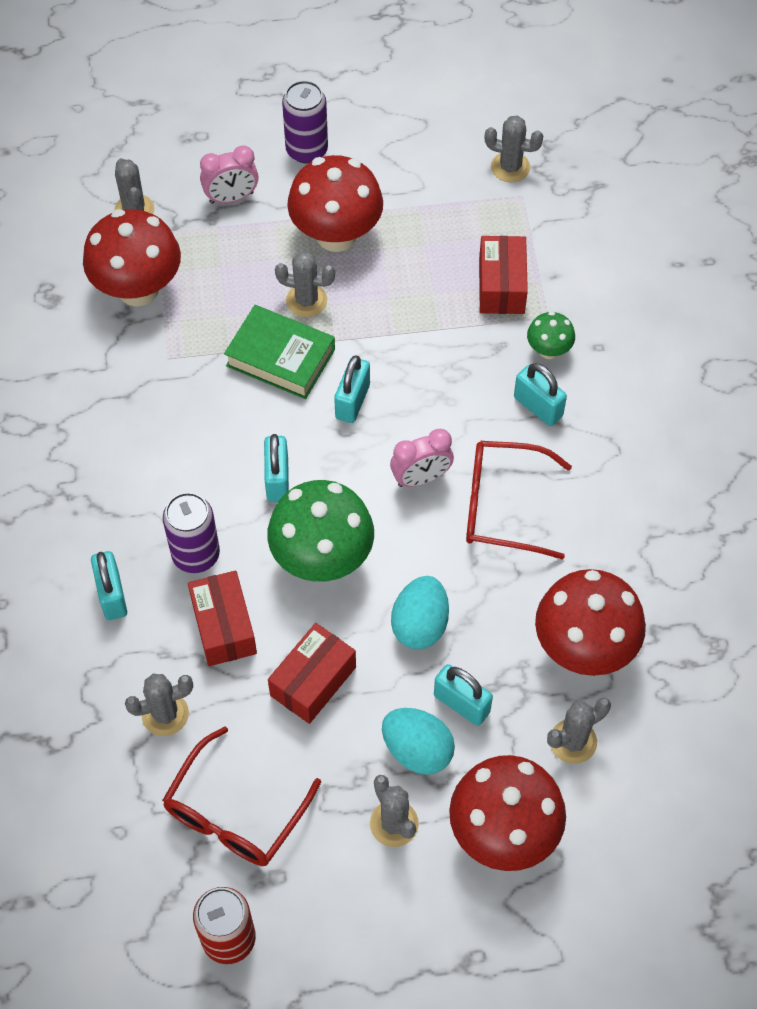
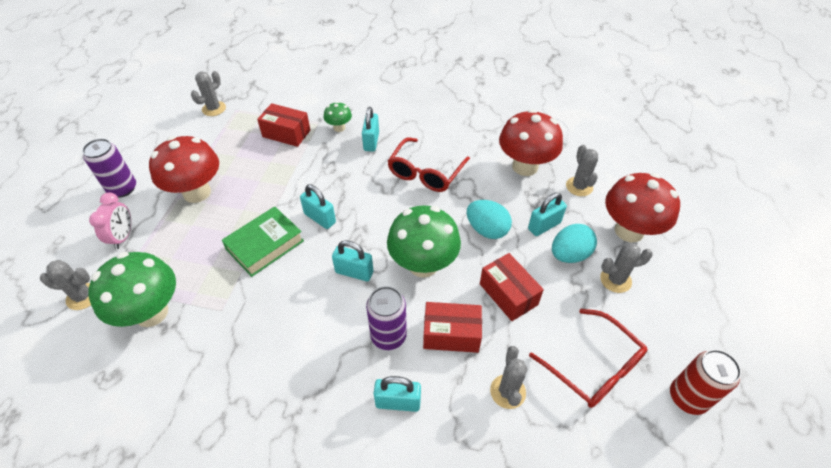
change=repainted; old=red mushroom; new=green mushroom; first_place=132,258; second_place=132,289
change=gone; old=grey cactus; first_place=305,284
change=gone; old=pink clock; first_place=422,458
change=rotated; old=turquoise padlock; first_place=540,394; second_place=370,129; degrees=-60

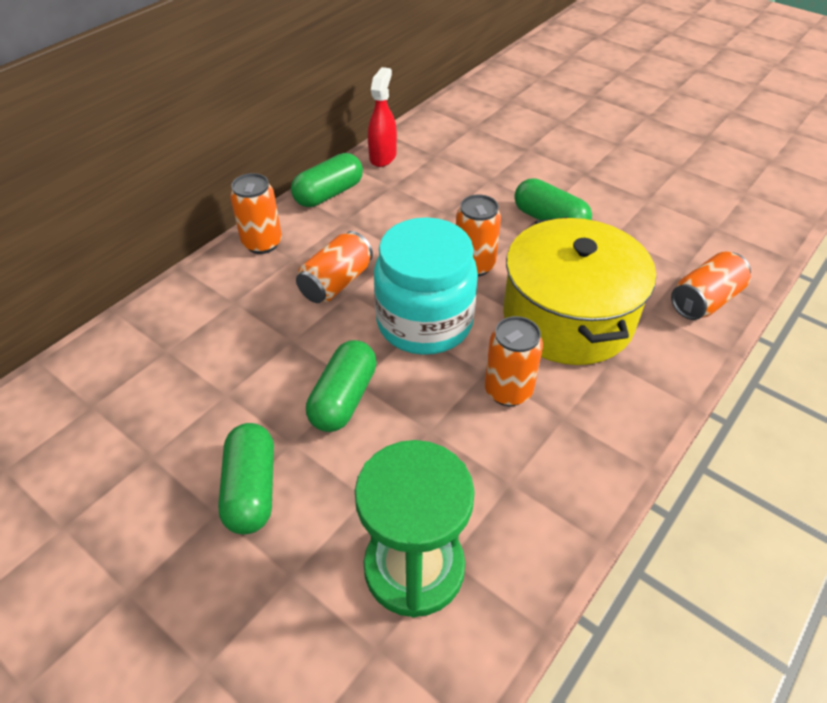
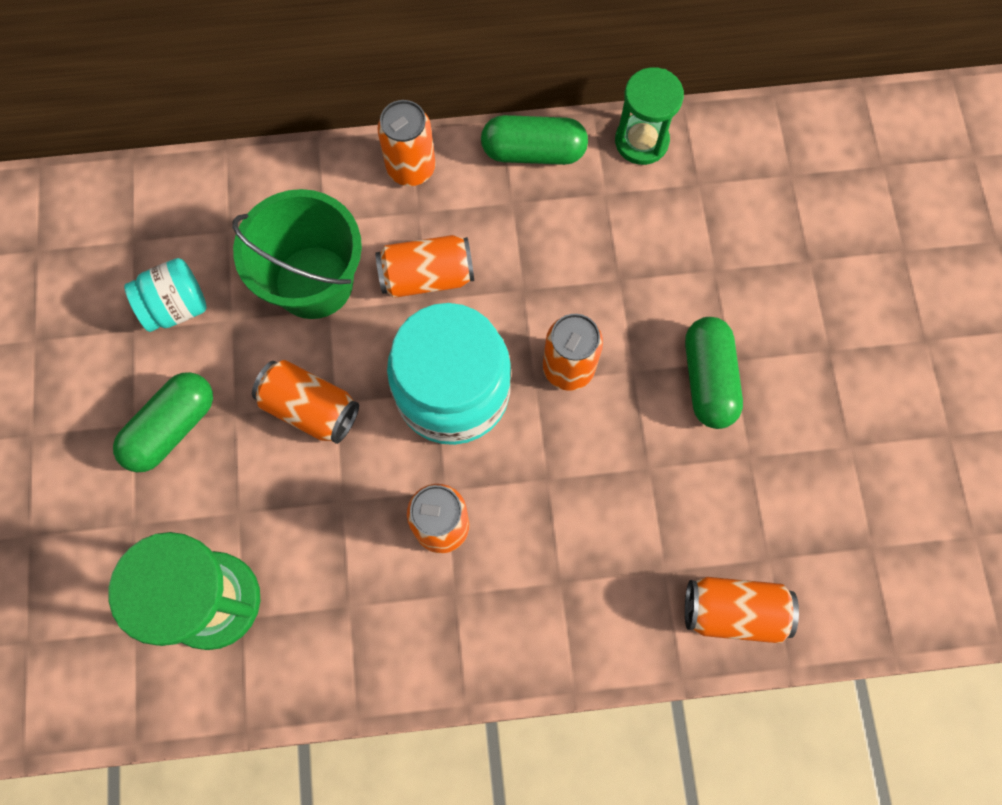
change=swapped; old=green capsule; new=orange can; first_place=341,386; second_place=305,402
change=swapped; old=red spray bottle; new=green hourglass; first_place=382,117; second_place=649,116
change=gone; old=yellow pot; first_place=579,291
change=new; new=turquoise jar; second_place=165,295
change=new; new=green bucket; second_place=297,254

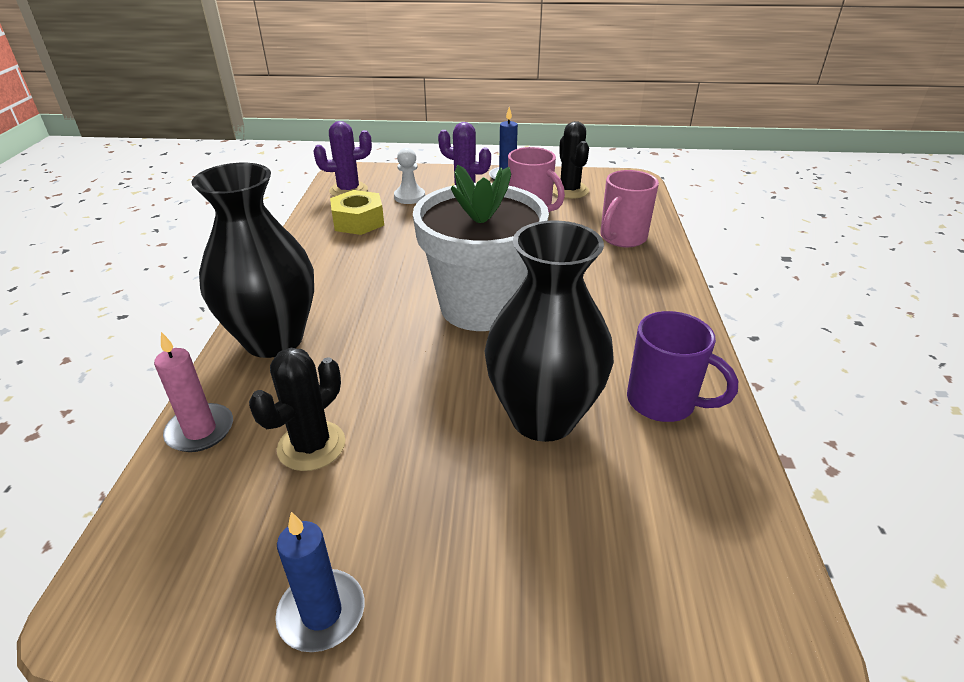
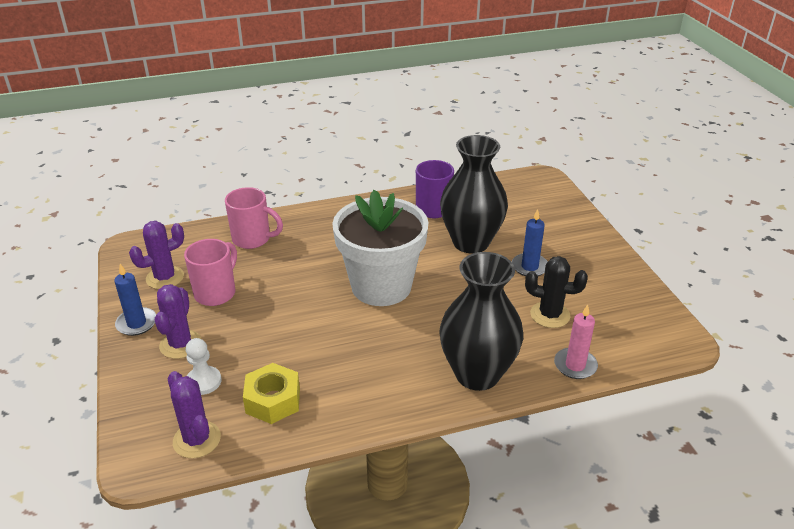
change=shifted; old=blue candle; first_place=319,582; second_place=530,242
change=repainted; old=black cactus; new=purple cactus; first_place=571,160; second_place=156,255

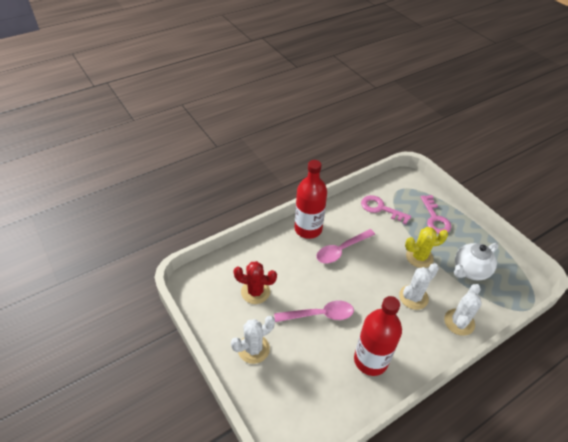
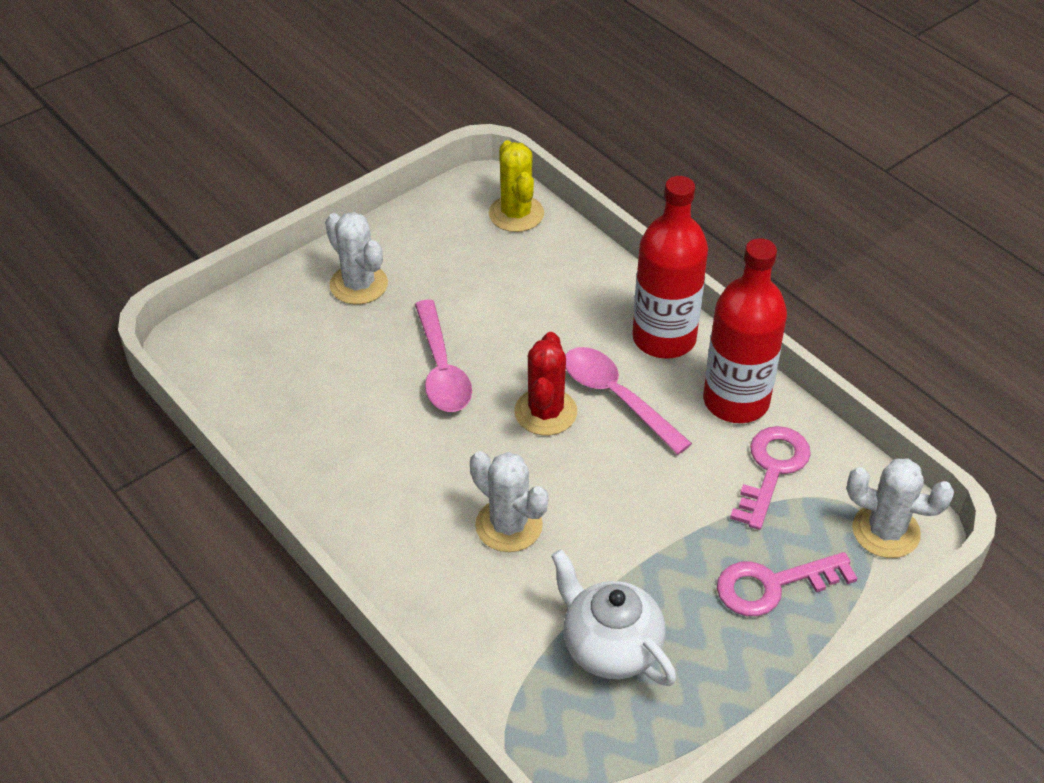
change=shifted; old=red cactus; first_place=255,282; second_place=546,383
change=shifted; old=red bottle; first_place=378,336; second_place=745,330
change=shifted; old=yellow cactus; first_place=426,247; second_place=516,186
change=shifted; old=white cactus; first_place=463,310; second_place=900,508

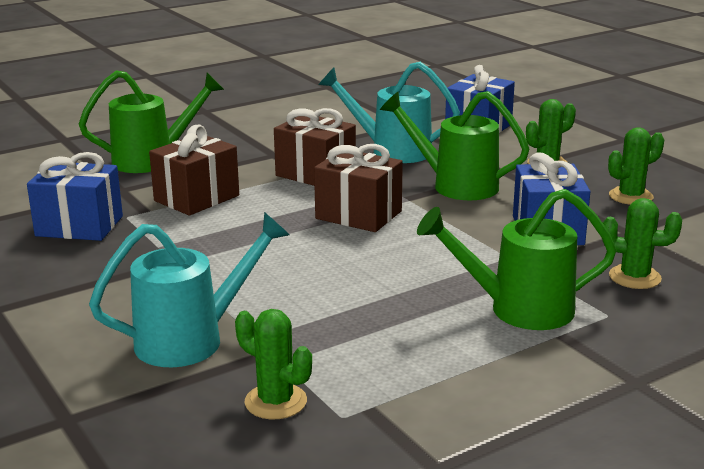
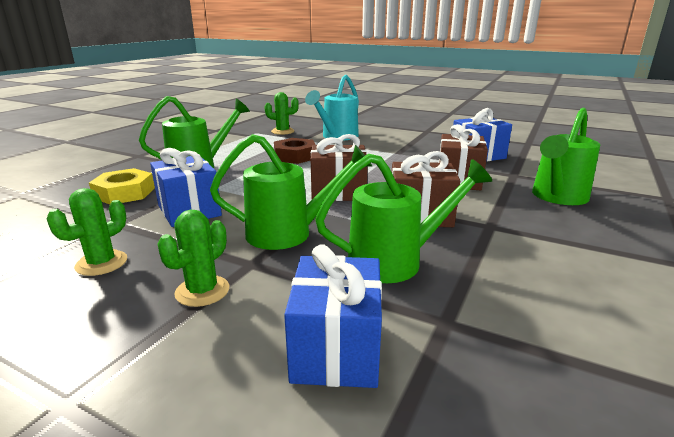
change=repainted; old=turquoise watering can; new=green watering can; first_place=389,112; second_place=403,218
change=swapped; old=green cactus; new=yellow nut; first_place=642,243; second_place=122,186
change=new; new=brown nut; second_place=295,151

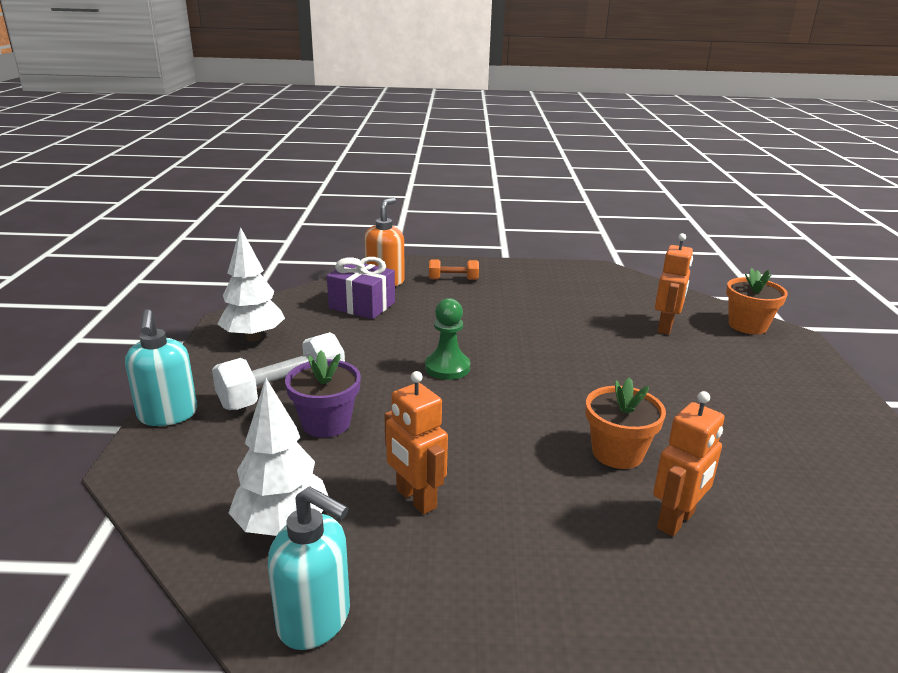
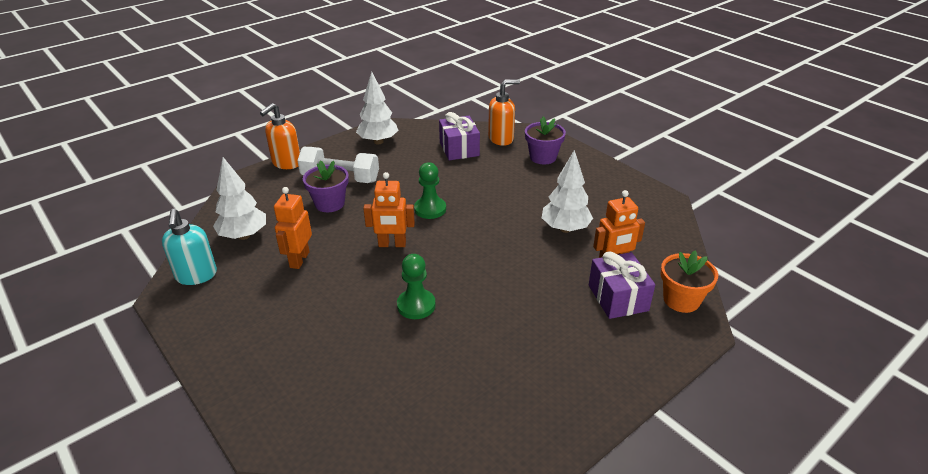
change=repainted; old=turquoise soap dispenser; new=orange soap dispenser; first_place=161,367; second_place=280,136
change=swapped; old=orange dumbbell; new=purple flower pot; first_place=454,269; second_place=545,140
change=swapped; old=orange flower pot; new=green pawn; first_place=626,423; second_place=416,286
change=shifted; old=orange robot; first_place=689,463; second_place=389,209
change=new; new=white tree; second_place=567,191
change=new; new=purple gift; second_place=622,285

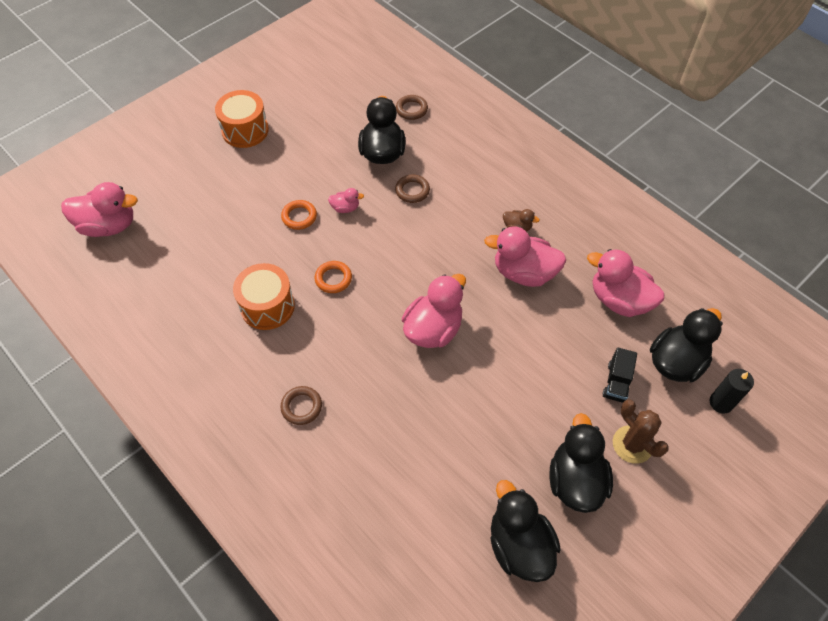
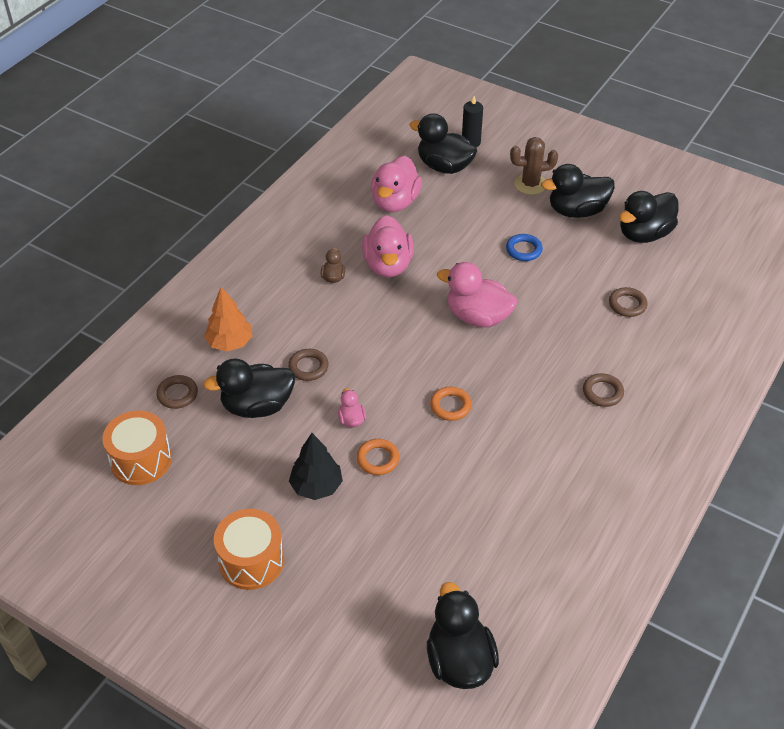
change=repainted; old=pink duck; new=black duck; first_place=99,209; second_place=463,635
change=shifted; old=orange drum; first_place=264,296; second_place=137,448
change=gone; old=black truck; first_place=620,375
change=rotated; old=brown cactus; first_place=641,432; second_place=534,166; degrees=45
change=new; new=orange tree; second_place=228,319
change=new; new=black tree; second_place=316,466
change=new; new=blue ring; second_place=524,247
change=new; new=brown ring; second_place=628,302

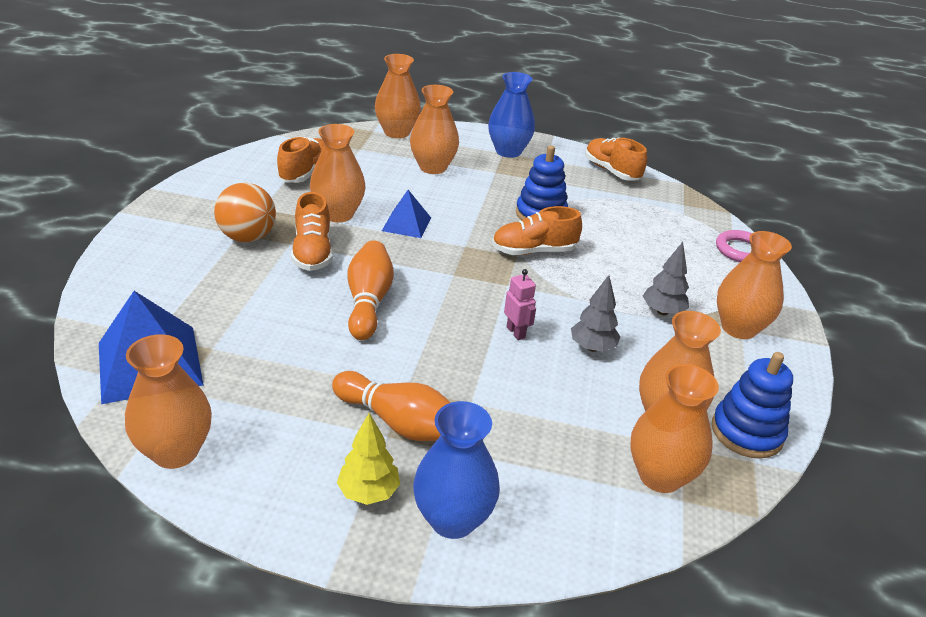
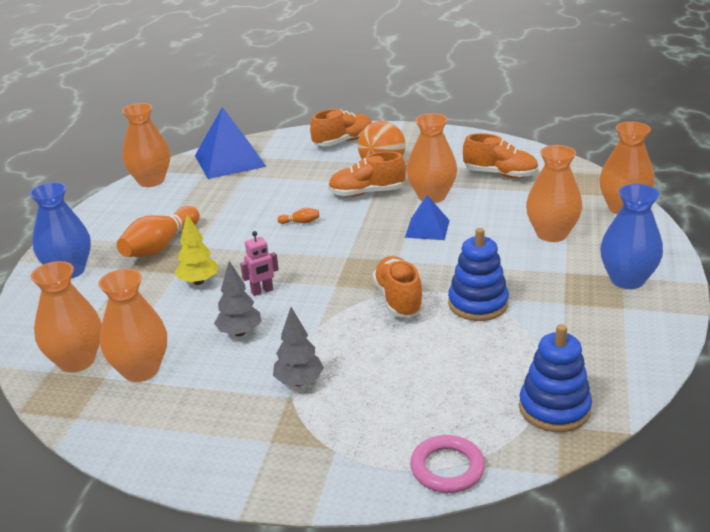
change=shifted; old=yellow tree; first_place=368,459; second_place=196,249
change=scaled; old=orange bowling pin; first_place=370,290; second_place=298,216; factor=0.41
change=shifted; old=orange shoe; first_place=616,159; second_place=341,127
change=shifted; old=blue stacking toy; first_place=752,405; second_place=555,378
change=gone; old=orange vase; first_place=754,285

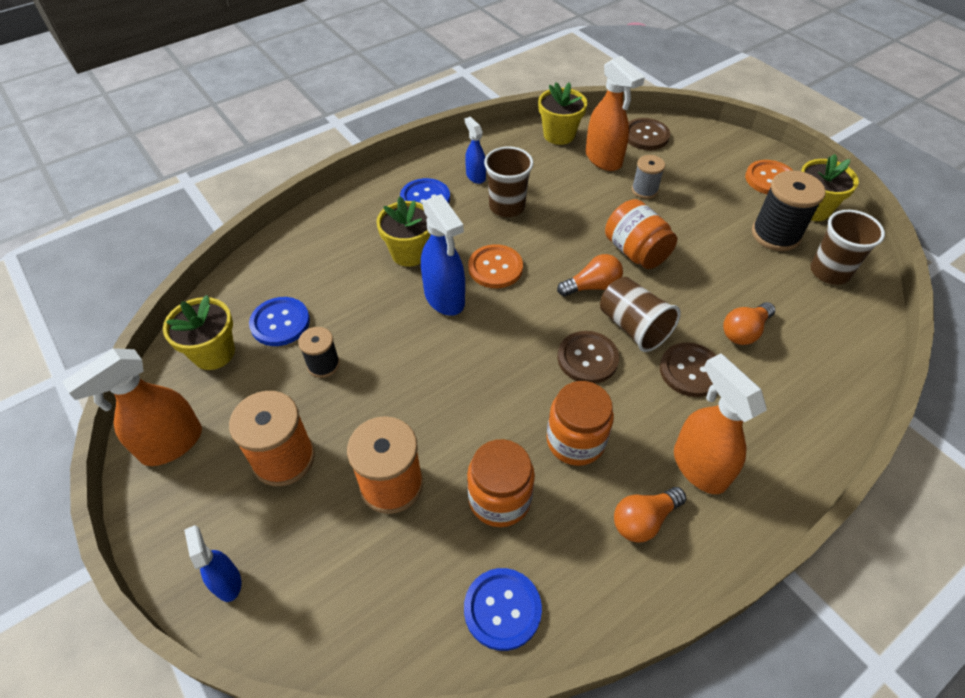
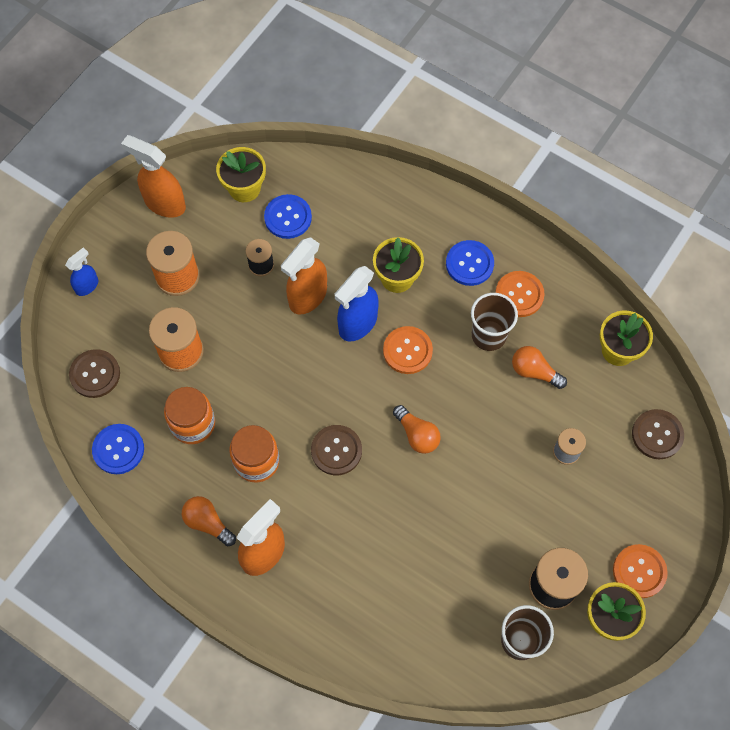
change=swapped; old=blue spray bottle; new=orange button; first_place=475,150; second_place=520,294
change=shifted; old=orange spray bottle; first_place=615,113; second_place=304,276
change=gone; old=brown cup; first_place=640,314
change=gone; old=orange jar; first_place=641,234
change=shifted; old=brown button; first_place=688,370; second_place=94,373
change=shifted; old=orange light bulb; first_place=749,323; second_place=539,367

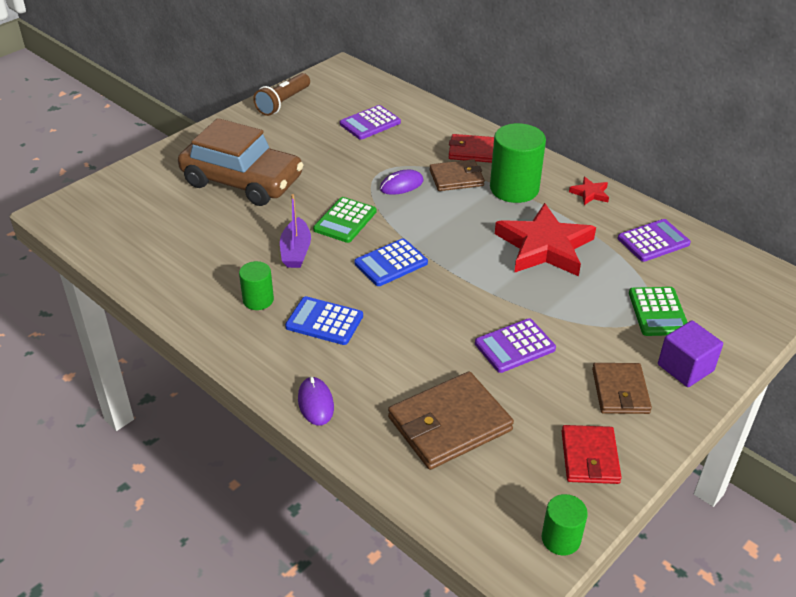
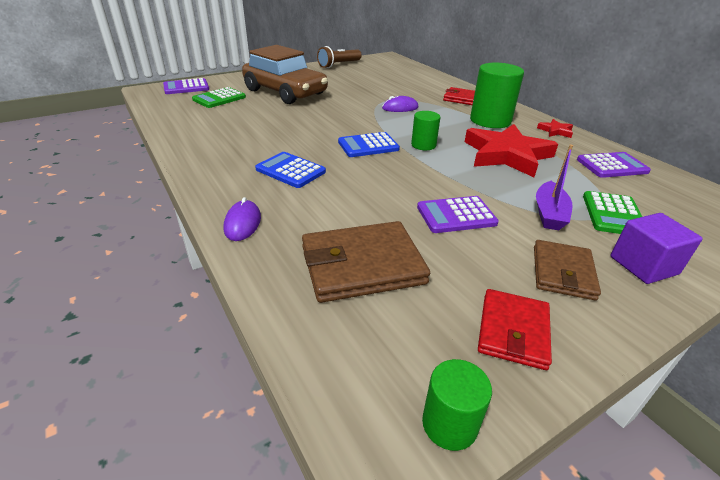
change=shifted; old=green cylinder; first_place=256,285; second_place=425,130
change=shifted; old=purple boat; first_place=295,231; second_place=554,187
change=shifted; old=green calculator; first_place=344,220; second_place=219,97
change=shifted; old=purple calculator; first_place=370,122; second_place=186,86
change=gone; old=brown wallet; first_place=457,175

